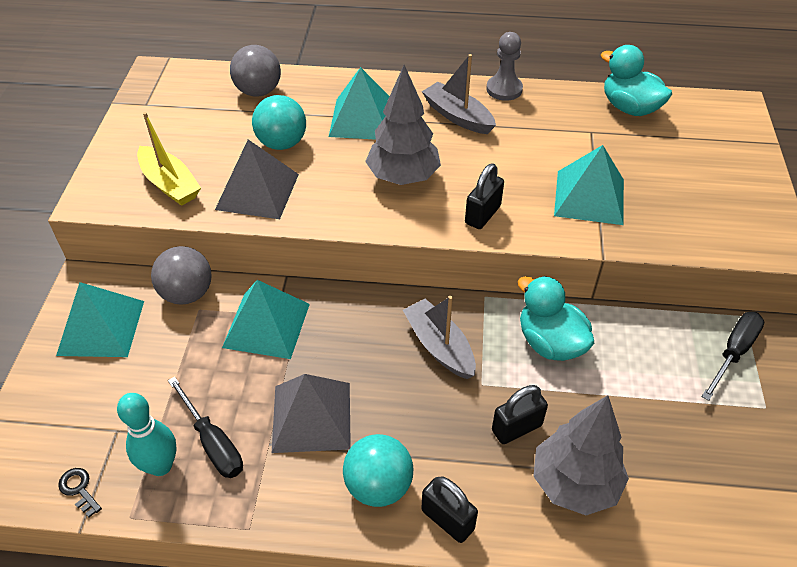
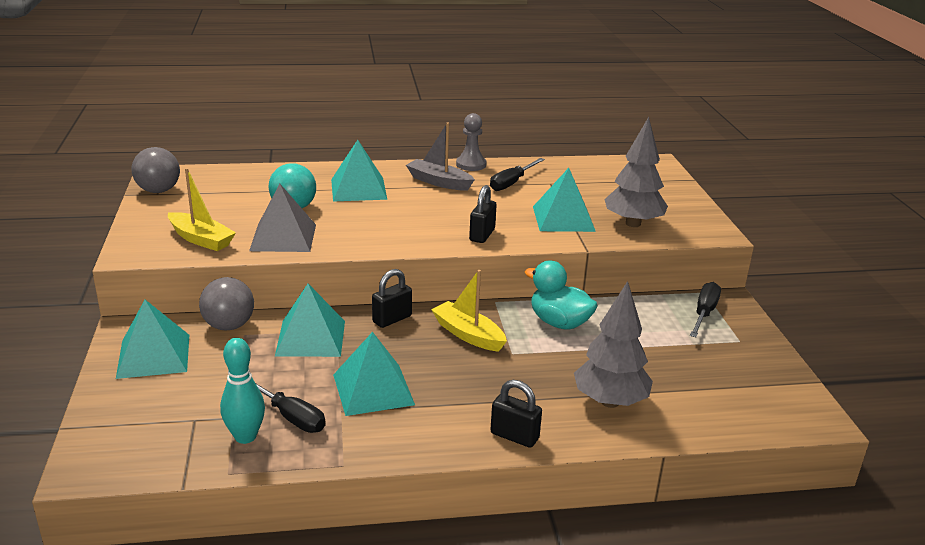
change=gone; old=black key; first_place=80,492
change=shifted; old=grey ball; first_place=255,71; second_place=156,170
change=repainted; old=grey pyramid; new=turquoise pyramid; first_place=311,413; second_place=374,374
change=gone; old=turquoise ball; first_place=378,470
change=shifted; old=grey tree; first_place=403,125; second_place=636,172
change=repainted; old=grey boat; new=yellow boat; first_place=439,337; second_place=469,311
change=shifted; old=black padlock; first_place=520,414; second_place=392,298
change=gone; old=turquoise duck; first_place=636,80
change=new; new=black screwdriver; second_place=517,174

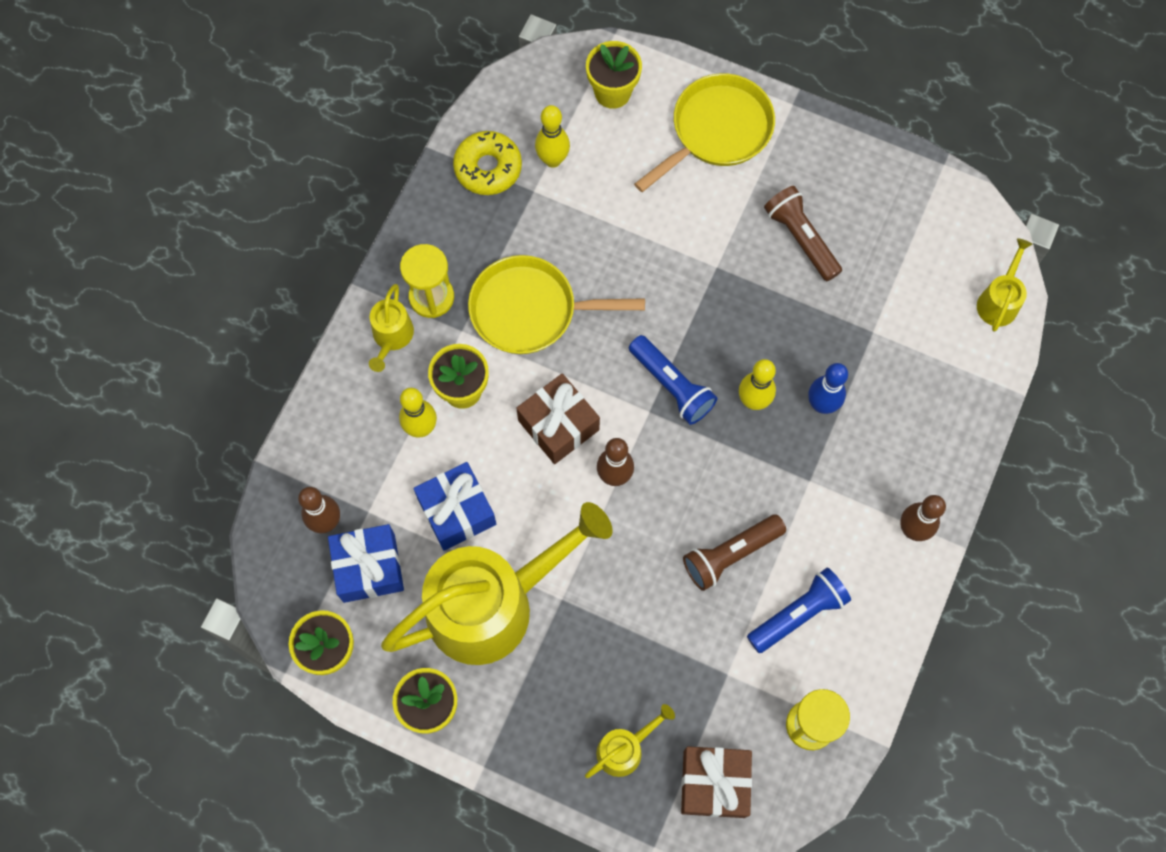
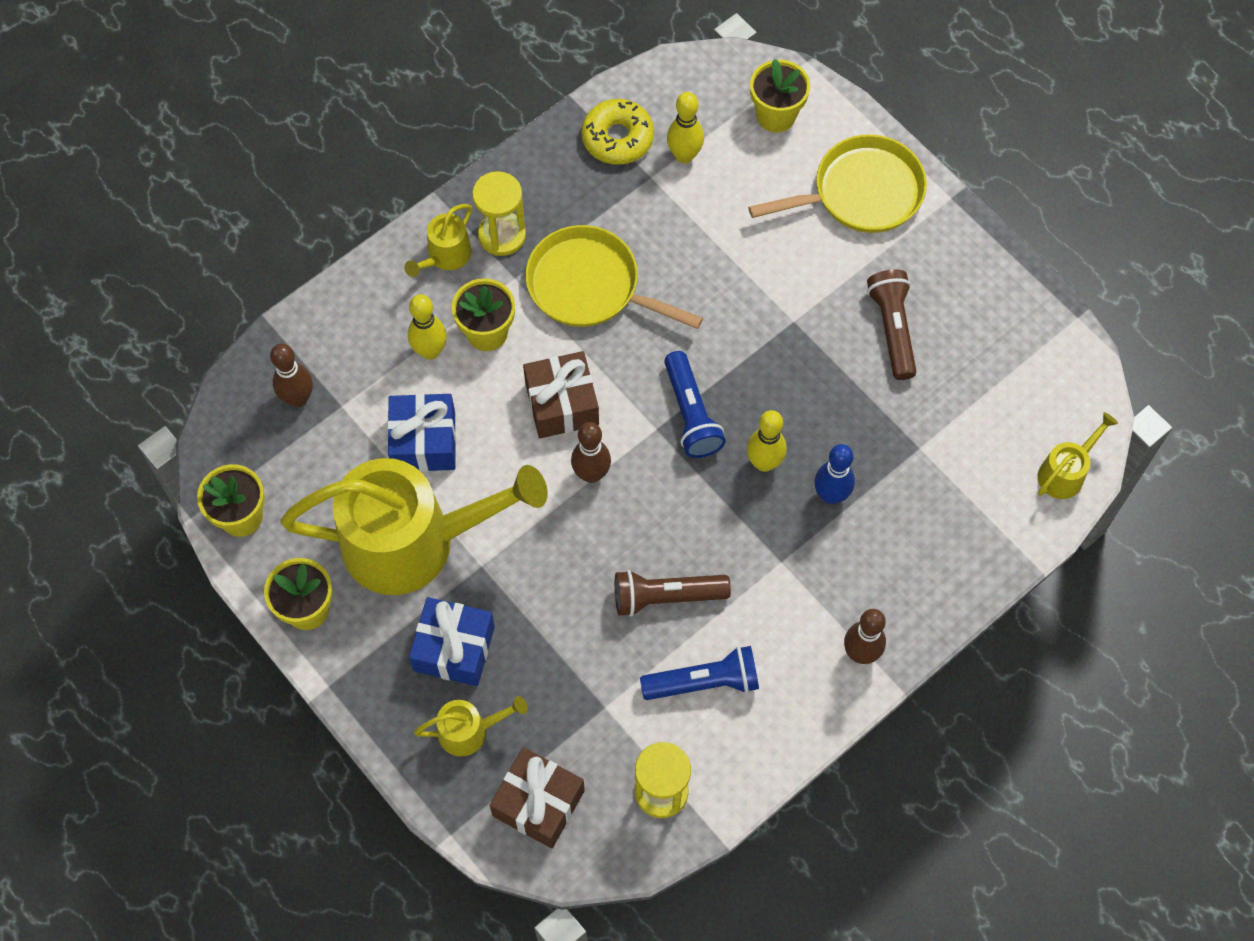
change=shifted; old=blue gift; first_place=366,563; second_place=452,641

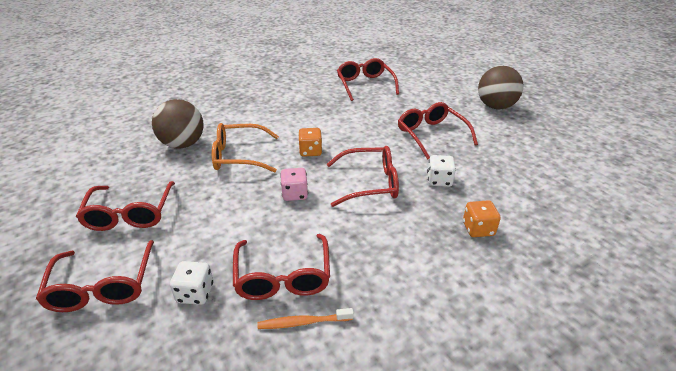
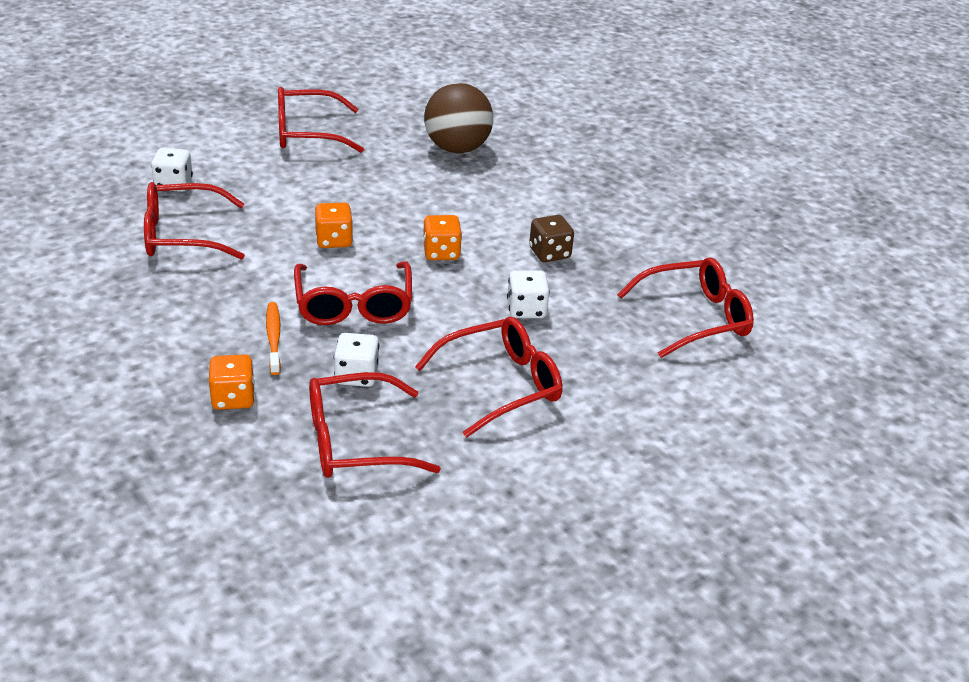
change=shifted; old=red glasses; first_place=95,276; second_place=375,425
change=gone; old=orange glasses; first_place=245,148
change=shifted; old=orange toothbrush; first_place=305,318; second_place=273,338
change=repainted; old=pink dice; new=orange dice; first_place=294,184; second_place=333,225
change=gone; old=brown ball; first_place=501,87
change=new; new=white dice; second_place=528,294
change=new; new=brown dice; second_place=551,238

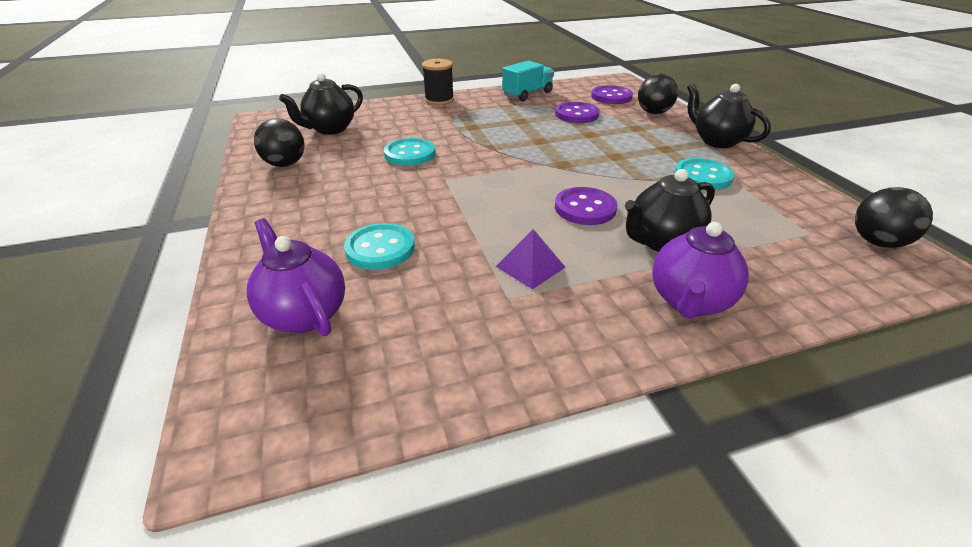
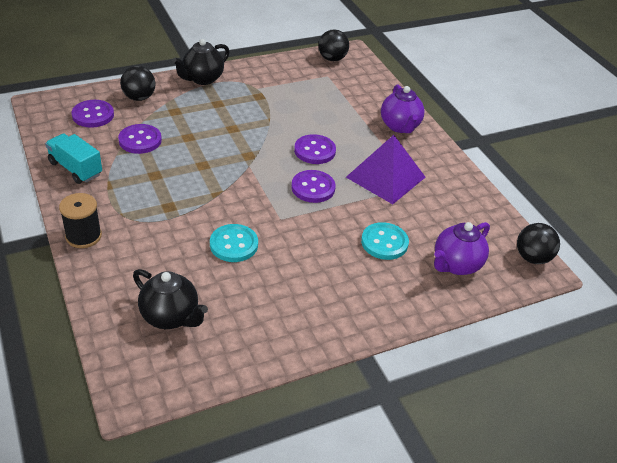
change=shifted; old=black ball; first_place=279,142; second_place=538,243
change=scaled; old=purple pyramid; first_place=530,259; second_place=386,169; factor=1.95
change=gone; old=black teapot; first_place=670,210
change=rotated; old=purple teapot; first_place=700,270; second_place=403,108; degrees=60
change=gone; old=turquoise button; first_place=704,174
change=new; new=purple button; second_place=313,186

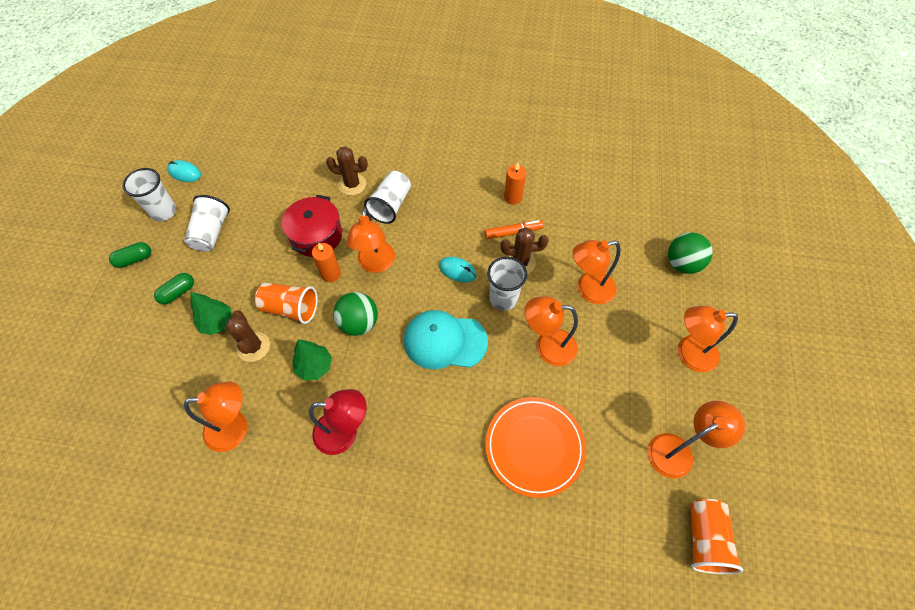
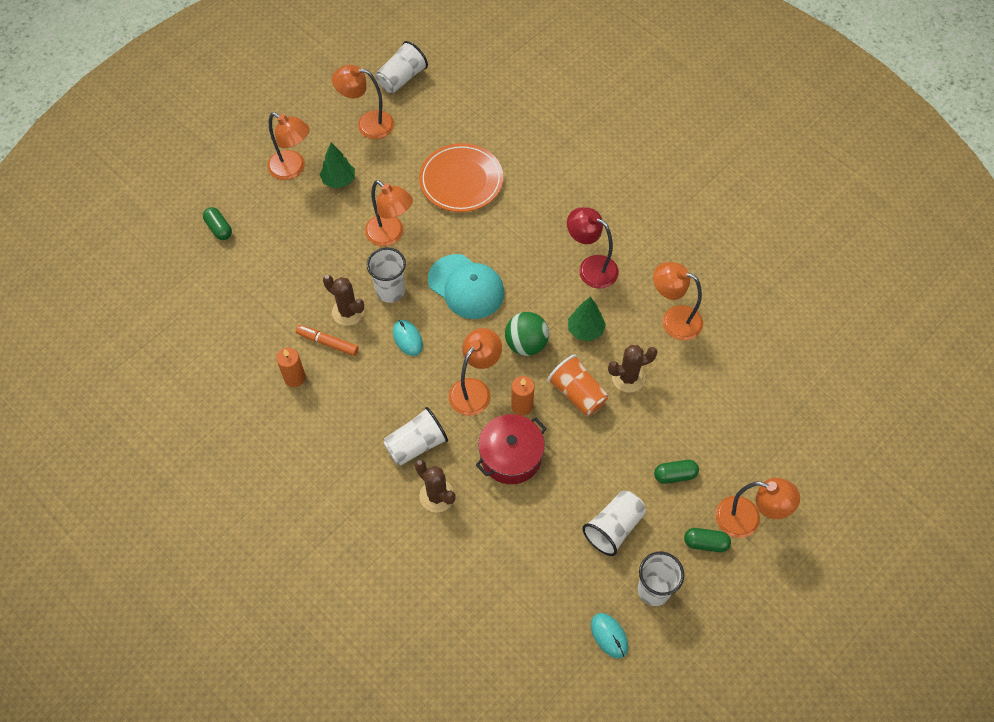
change=shifted; old=green tree; first_place=211,313; second_place=337,165
change=rotated; old=brown cactus; first_place=247,336; second_place=633,369; degrees=60
change=shifted; old=orange lamp; first_place=597,272; second_place=757,508
change=swapped; old=green ball; new=green capsule; first_place=690,253; second_place=217,223
change=repainted; old=orange cup; new=white cup; first_place=716,536; second_place=402,67

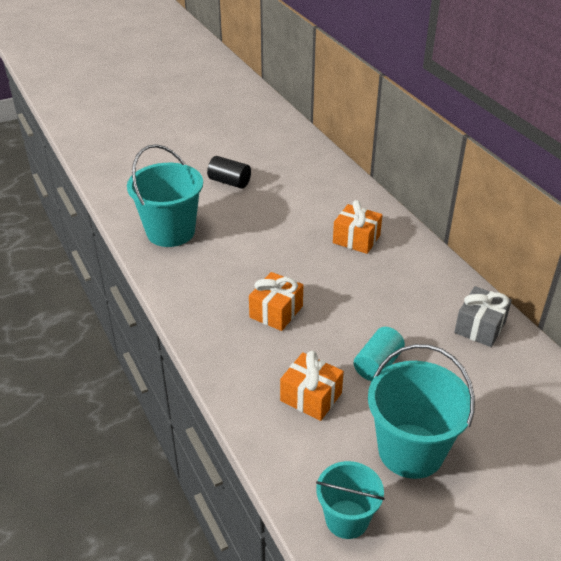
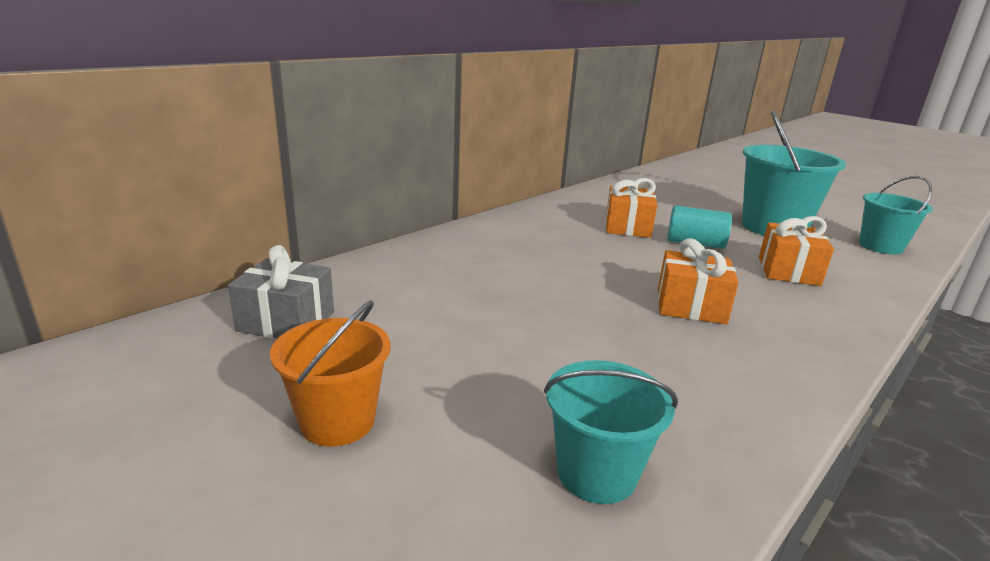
change=scaled; old=turquoise bucket; first_place=165,195; second_place=611,432; factor=0.61
change=swapped; old=black cylinder; new=orange bucket; first_place=229,172; second_place=330,373
change=shifted; old=orange gift; first_place=357,227; second_place=631,208
change=shifted; old=grey gift; first_place=483,316; second_place=281,292

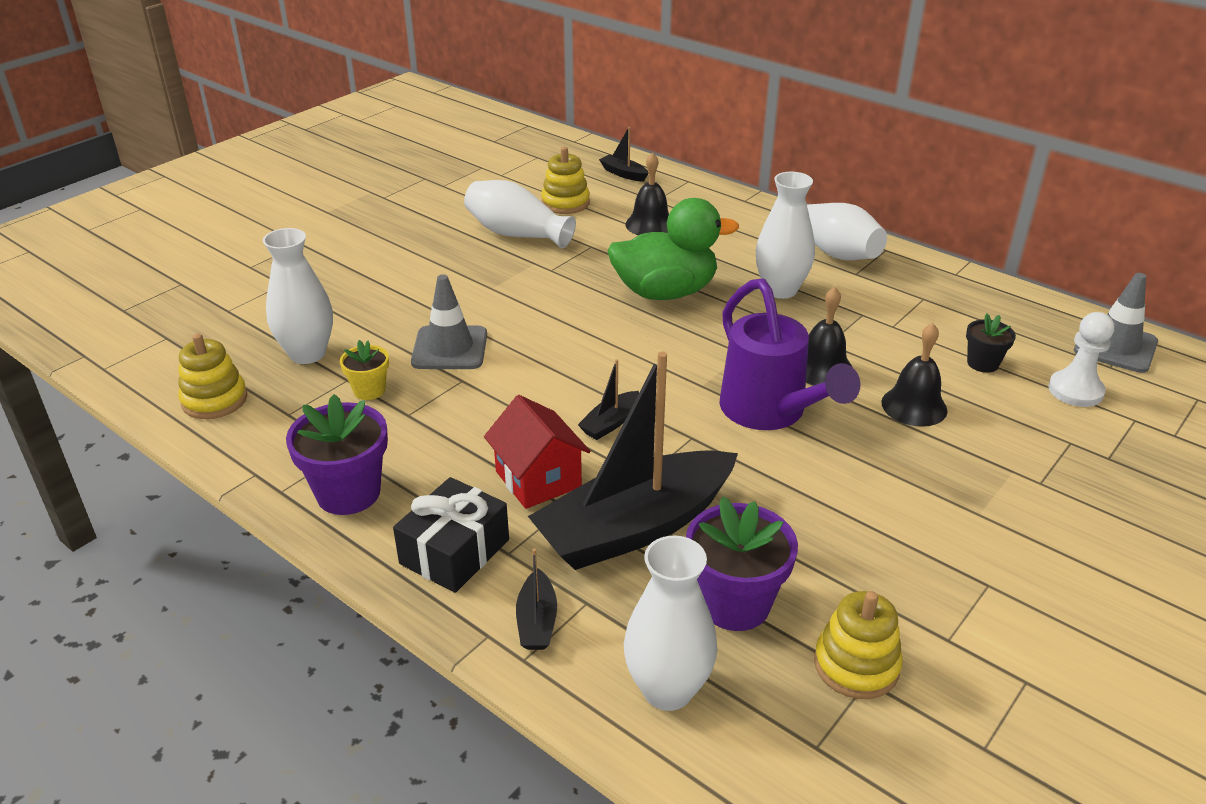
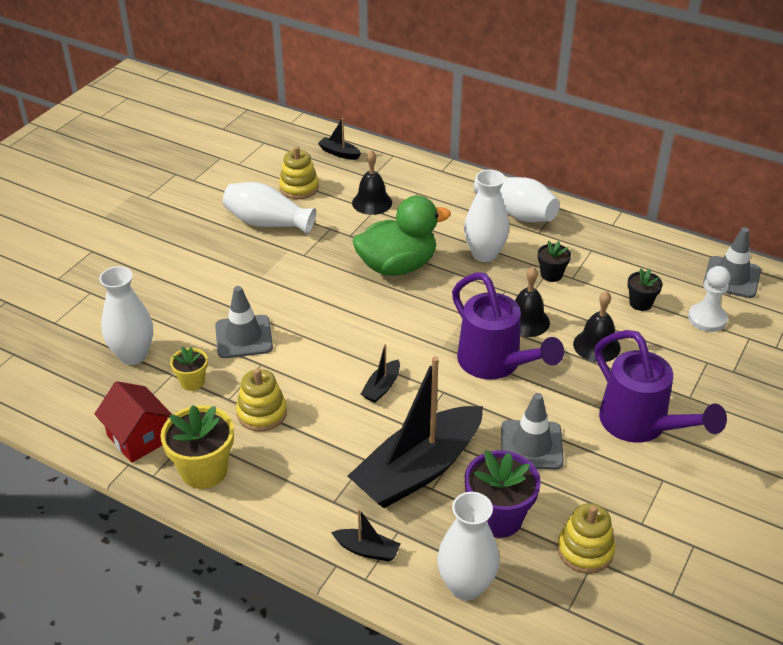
change=shifted; old=yellow stacking toy; first_place=212,376; second_place=261,399
change=repainted; old=purple flower pot; new=yellow flower pot; first_place=337,454; second_place=197,447
change=gone; old=black gift; first_place=451,535
change=shifted; old=red house; first_place=537,452; second_place=133,422
change=rotated; old=black boat; first_place=536,599; second_place=365,535; degrees=-60
change=new; new=grey traffic cone; second_place=532,431
change=new; new=black flower pot; second_place=554,261
change=new; new=purple watering can; second_place=661,386

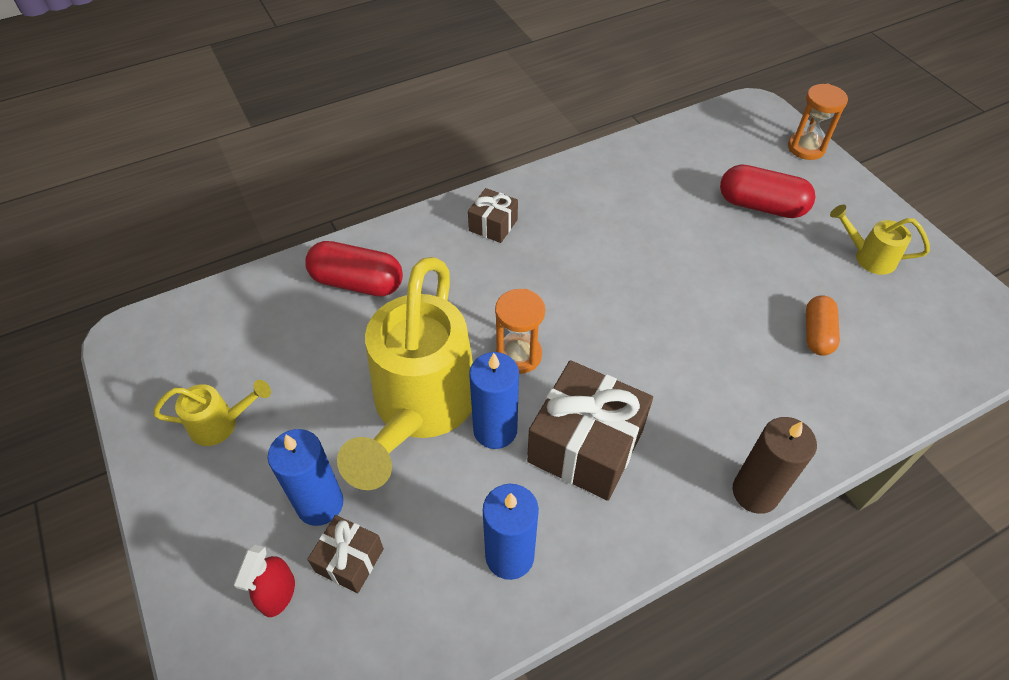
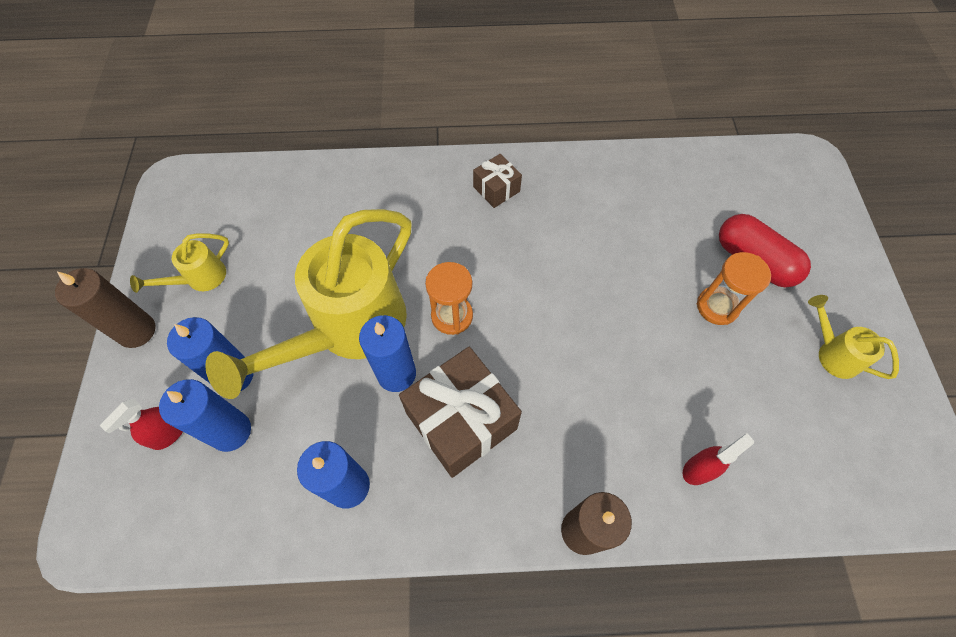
change=rotated; old=yellow watering can; first_place=212,413; second_place=179,263; degrees=120
change=gone; old=red capsule; first_place=354,268
change=swapped; old=brown gift; new=blue candle; first_place=345,554; second_place=205,415
change=shifted; old=orange hourglass; first_place=818,122; second_place=734,288
change=gone; old=orange capsule; first_place=823,325
change=new; new=brown candle; second_place=105,308
change=new; new=red spray bottle; second_place=718,459

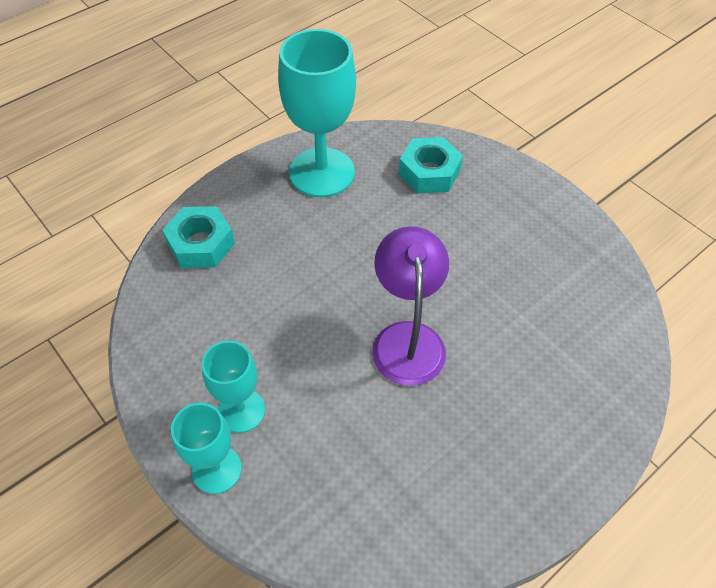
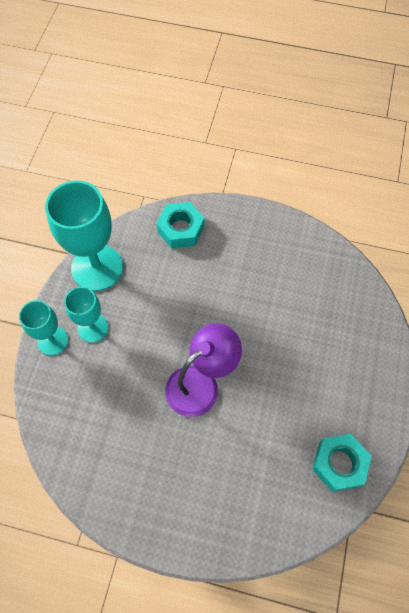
change=shifted; old=turquoise goblet; first_place=317,113; second_place=84,235
change=shifted; old=turquoise nut; first_place=431,165; second_place=342,463

